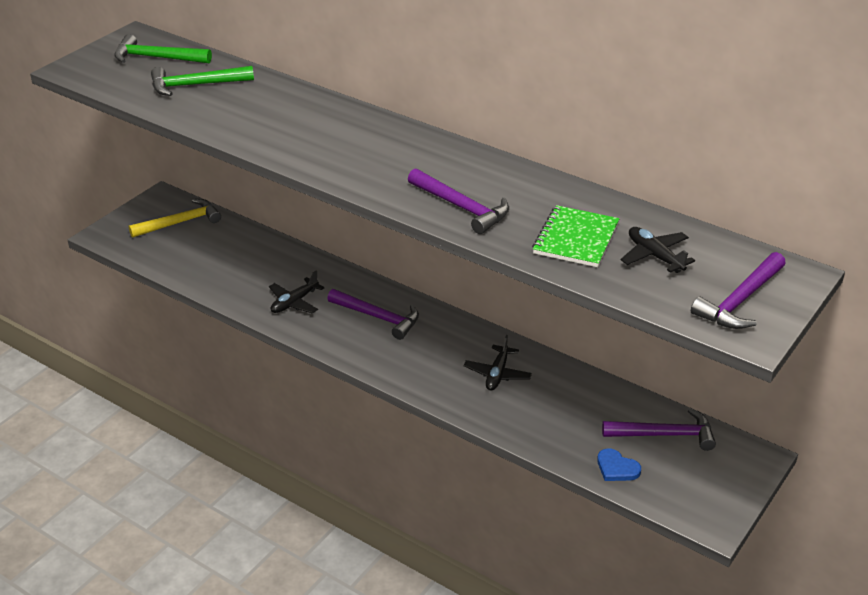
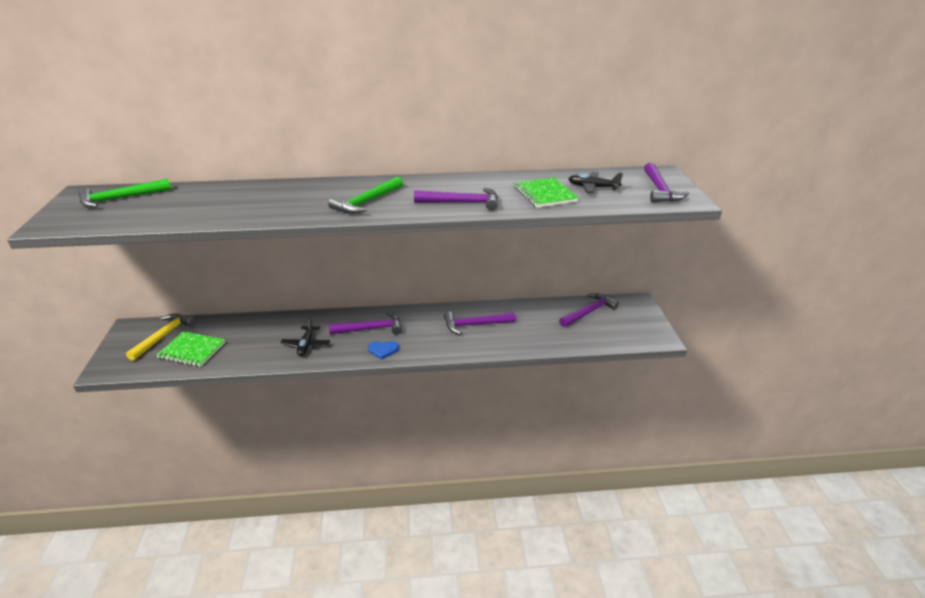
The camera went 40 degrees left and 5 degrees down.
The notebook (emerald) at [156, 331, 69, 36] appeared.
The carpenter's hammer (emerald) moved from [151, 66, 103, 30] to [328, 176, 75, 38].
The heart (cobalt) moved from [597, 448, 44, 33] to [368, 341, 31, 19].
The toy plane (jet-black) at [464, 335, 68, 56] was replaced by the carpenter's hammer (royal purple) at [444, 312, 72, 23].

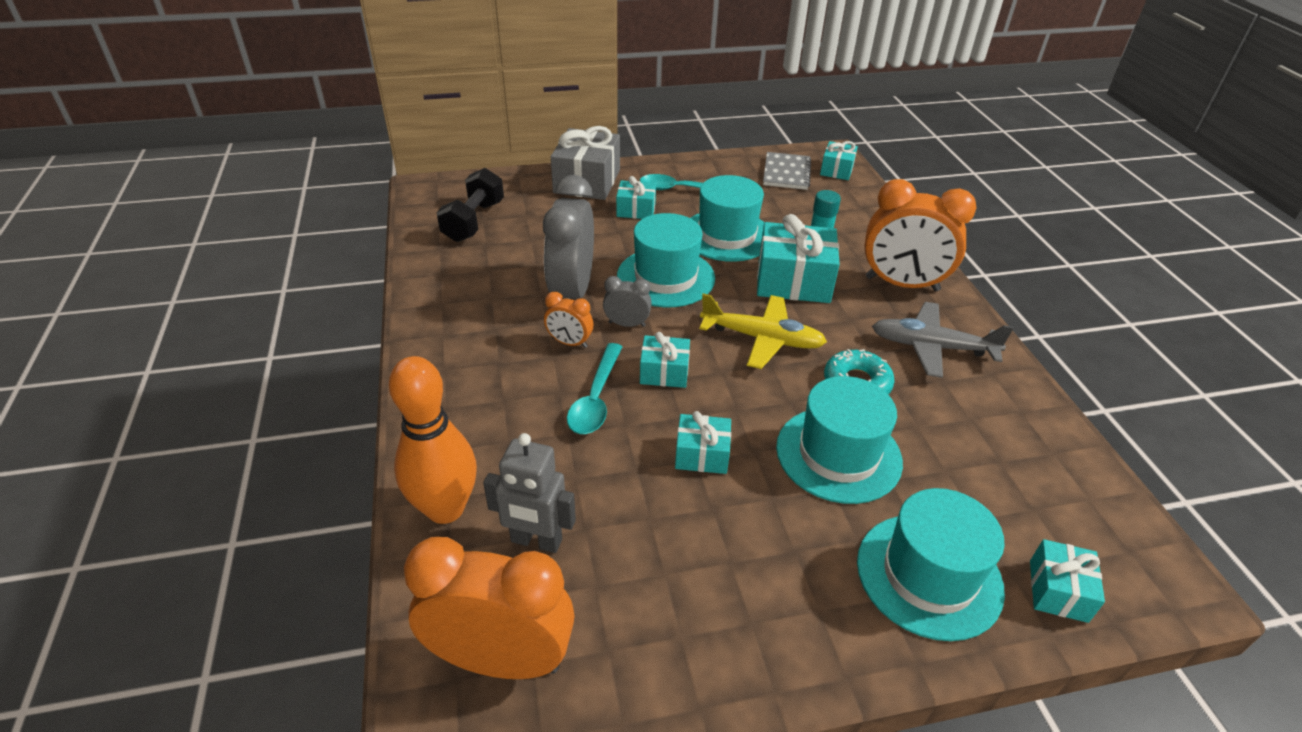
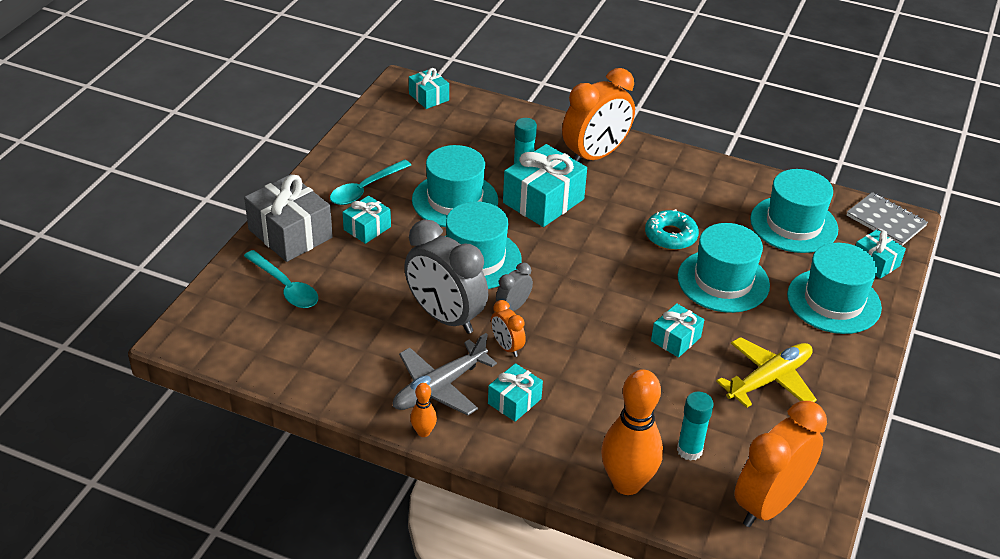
The camera went 55 degrees left and 0 degrees up.
The dumbbell (jet-black) at [436, 168, 68, 74] disappeared.
The tenpin (orange-coloured) at [410, 383, 27, 54] appeared.
The tall hat (turquoise) at [750, 169, 88, 84] appeared.
The spoon (turquoise) moved from [567, 343, 55, 91] to [244, 250, 74, 58].
The gift (turquoise) moved from [640, 332, 50, 56] to [488, 363, 55, 59].
The toy plane (yellow) moved from [699, 293, 128, 76] to [716, 337, 101, 71].
The notebook (grey) moved from [763, 152, 48, 38] to [847, 192, 81, 54].
The toy plane (grey) moved from [872, 302, 142, 76] to [393, 333, 104, 83].
The robot figure (grey) at [483, 433, 93, 120] was replaced by the stick of glue (turquoise) at [677, 392, 37, 69].
The clock (orange-coloured) at [544, 292, 49, 56] turned 90 degrees clockwise.

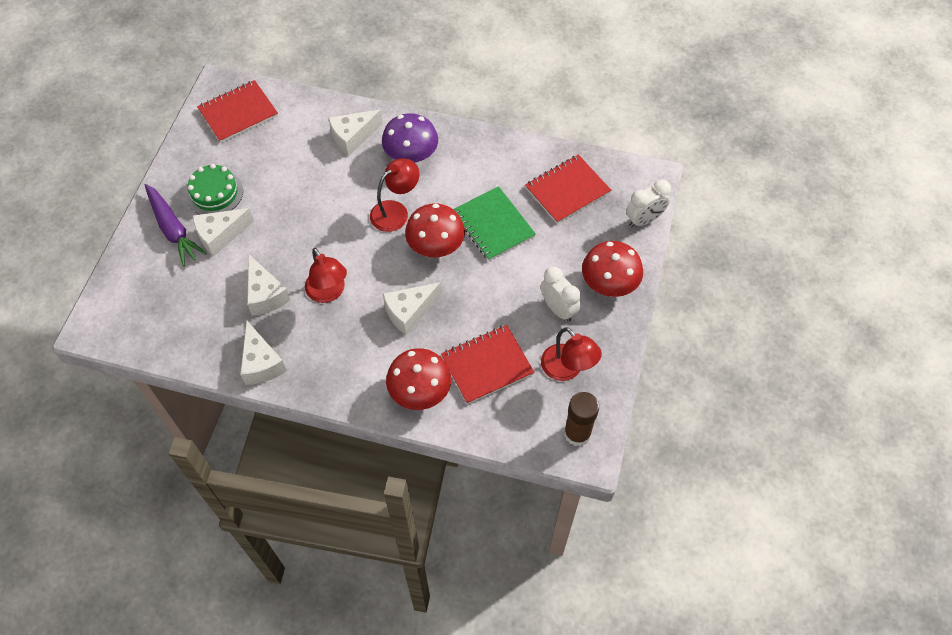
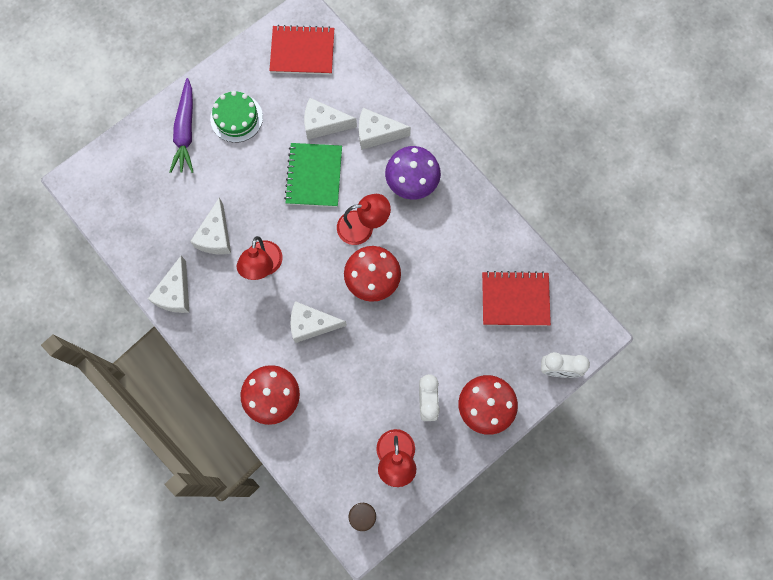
The camera went 35 degrees right and 15 degrees up.
The notebook (scarlet) at [441, 325, 93, 79] disappeared.
The cheese (snow-white) moved from [193, 208, 61, 49] to [304, 98, 53, 42].
The notebook (emerald) moved from [454, 186, 82, 75] to [284, 143, 58, 64].

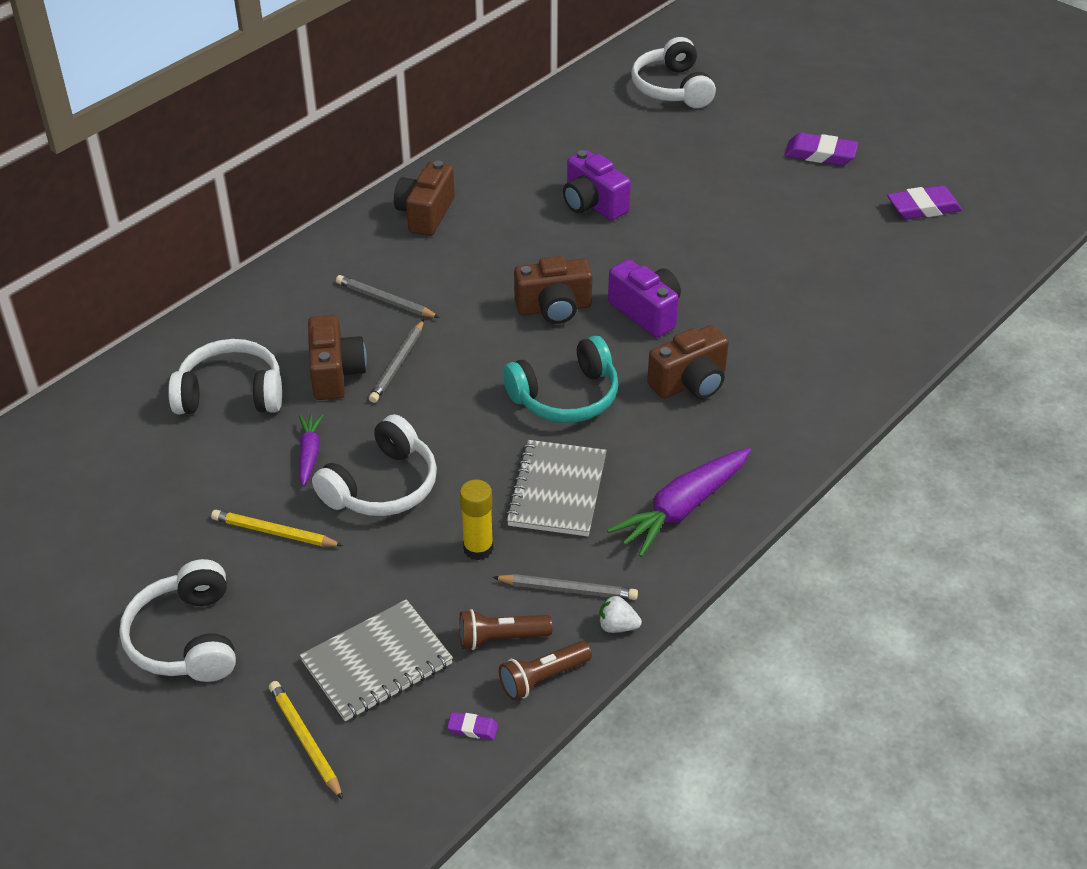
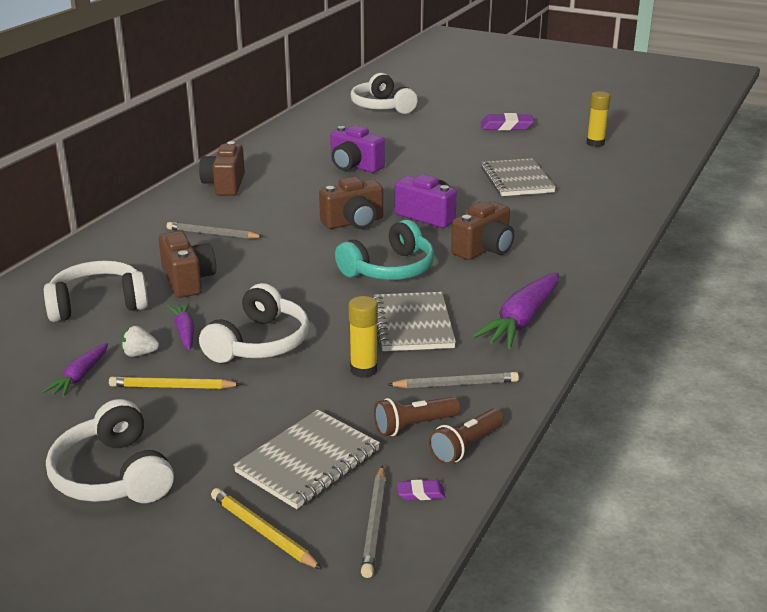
The camera went 15 degrees left and 15 degrees down.
The toy carrot (royal purple) at [43, 343, 65, 54] appeared.
The notebook (grey) at [481, 158, 75, 38] appeared.
The pencil (grey) moved from [369, 320, 55, 83] to [361, 465, 25, 113].
The strawberry (snow-white) moved from [599, 596, 43, 37] to [122, 326, 37, 31].
The pencil eraser (royal purple) at [887, 185, 75, 34] was replaced by the stick of glue (yellow) at [587, 91, 23, 56].

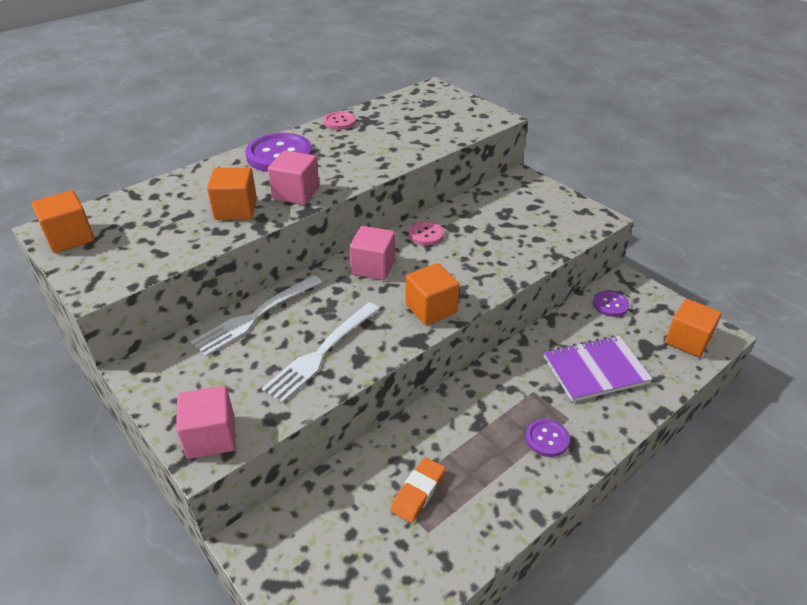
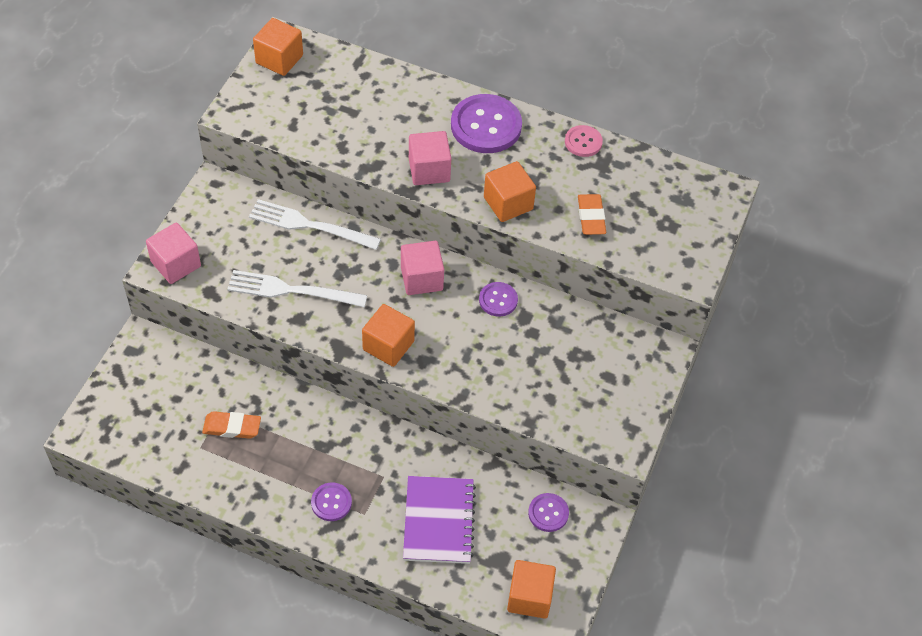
The camera went 60 degrees right and 15 degrees up.
The pencil eraser (orange-coloured) at [578, 194, 28, 41] appeared.
The cube (orange-coloured) moved from [207, 167, 50, 53] to [484, 161, 52, 61].
The shirt button (rose-pink) at [409, 221, 35, 24] became the shirt button (royal purple) at [479, 282, 39, 35].
The notebook (royal purple) at [544, 335, 109, 67] turned 45 degrees clockwise.

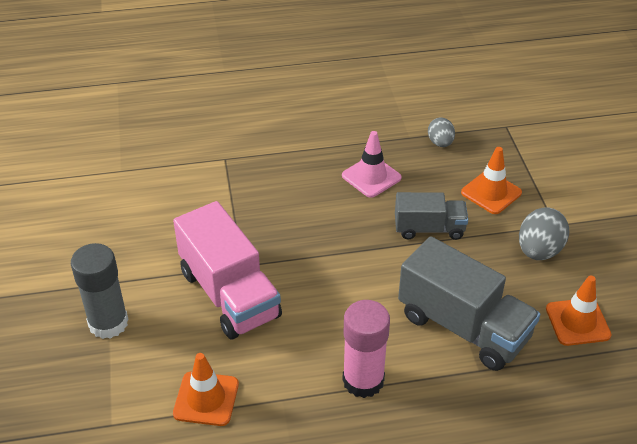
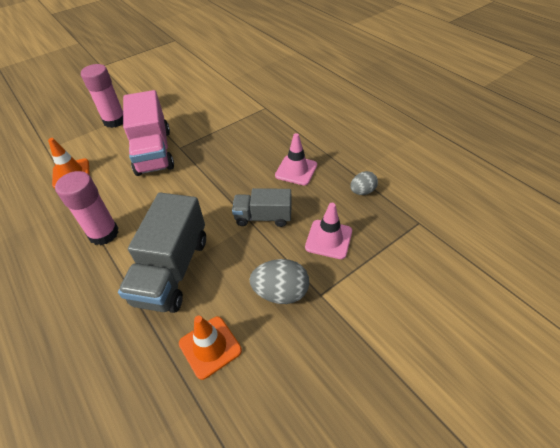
The camera went 65 degrees right and 5 degrees up.
The stick of glue (grey) at [71, 243, 58, 96] became the stick of glue (rose-pink) at [81, 64, 42, 64].
The traffic cone (orange-coloured) at [461, 147, 61, 67] became the traffic cone (rose-pink) at [305, 203, 47, 56].
The toy truck (rose-pink) at [173, 201, 109, 139] turned 45 degrees counterclockwise.
The toy truck (grey) at [395, 192, 73, 48] turned 120 degrees clockwise.

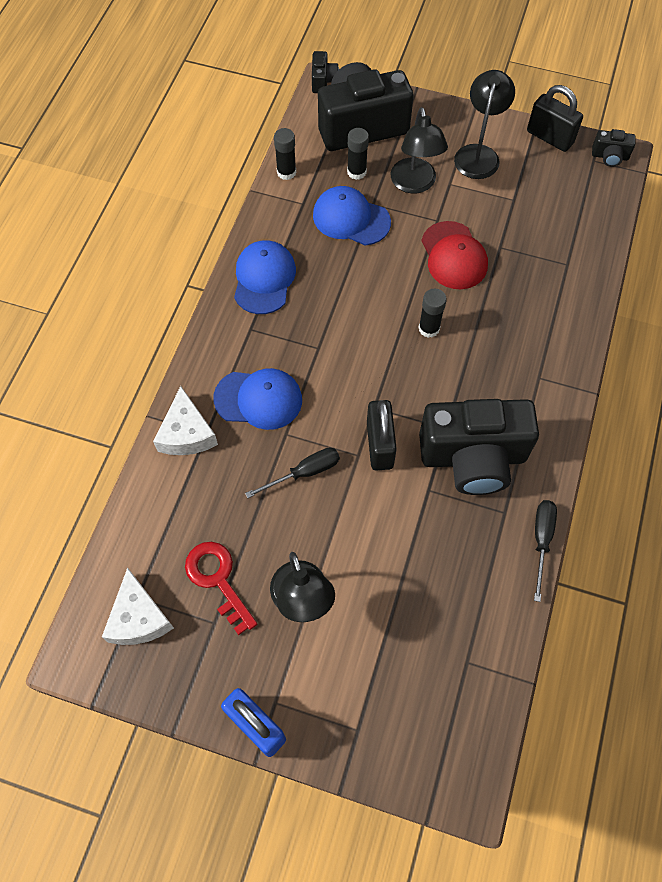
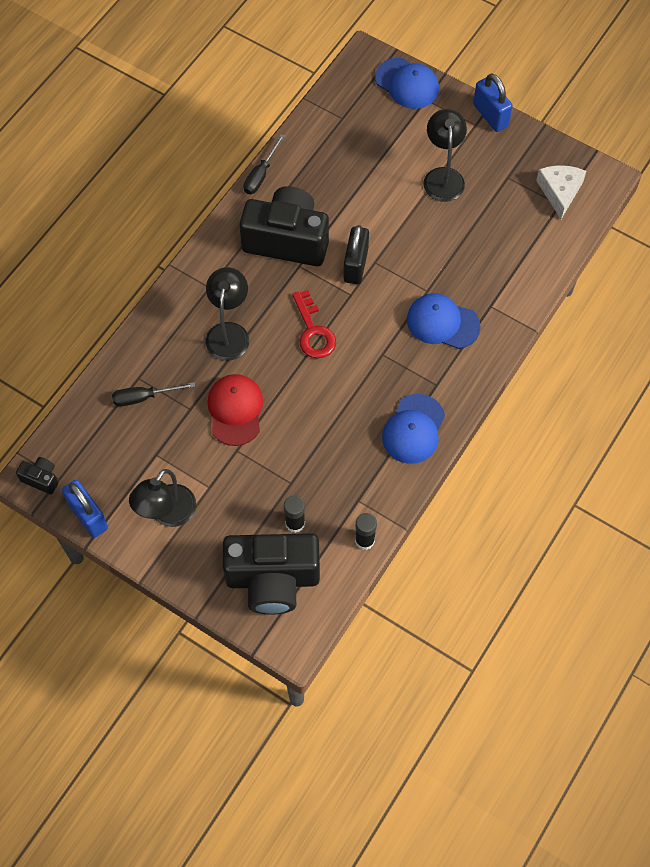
The camera went 165 degrees left and 0 degrees up.
The cheese (snow-white) at [153, 386, 65, 69] disappeared.
The photo camera (jet-black) at [312, 51, 27, 42] disappeared.
The stick of glue (jet-black) at [418, 288, 29, 50] disappeared.
The latchkey (scarlet) moved from [185, 542, 72, 93] to [292, 290, 44, 68].
The screwdriver (jet-black) moved from [245, 448, 95, 50] to [112, 382, 83, 24].
The peaked cap (cobalt) moved from [313, 186, 78, 59] to [375, 58, 64, 51].
The lamp (jet-black) moved from [391, 107, 57, 86] to [206, 267, 43, 94].
The lock (jet-black) at [527, 85, 56, 67] became the lock (cobalt) at [62, 480, 46, 58].

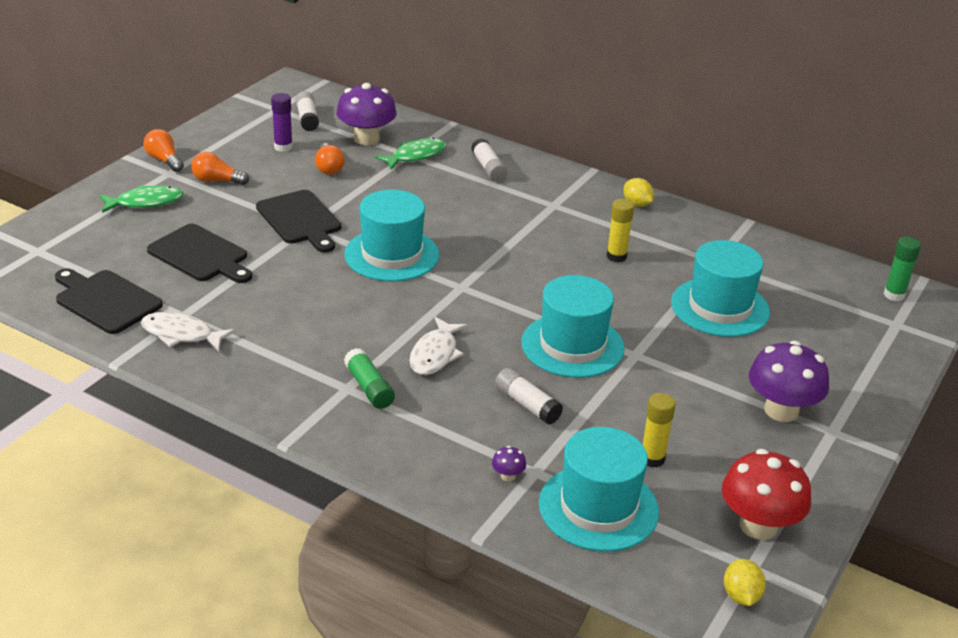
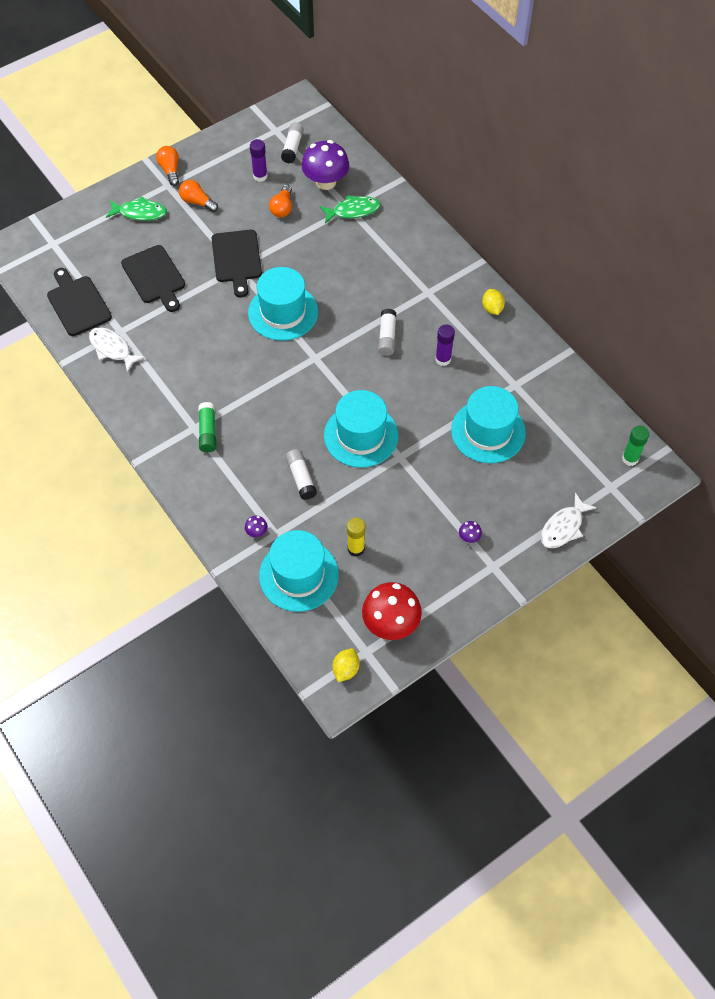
The camera went 25 degrees right and 25 degrees up.
The fish (snow-white) moved from [410, 317, 58, 58] to [541, 493, 56, 55].
The stick of glue (snow-white) moved from [471, 139, 36, 43] to [378, 309, 18, 47].
The stick of glue (yellow) at [607, 199, 27, 64] became the stick of glue (royal purple) at [435, 324, 20, 42].
The mushroom (royal purple) at [749, 341, 80, 81] changed to 0.41 times the size.

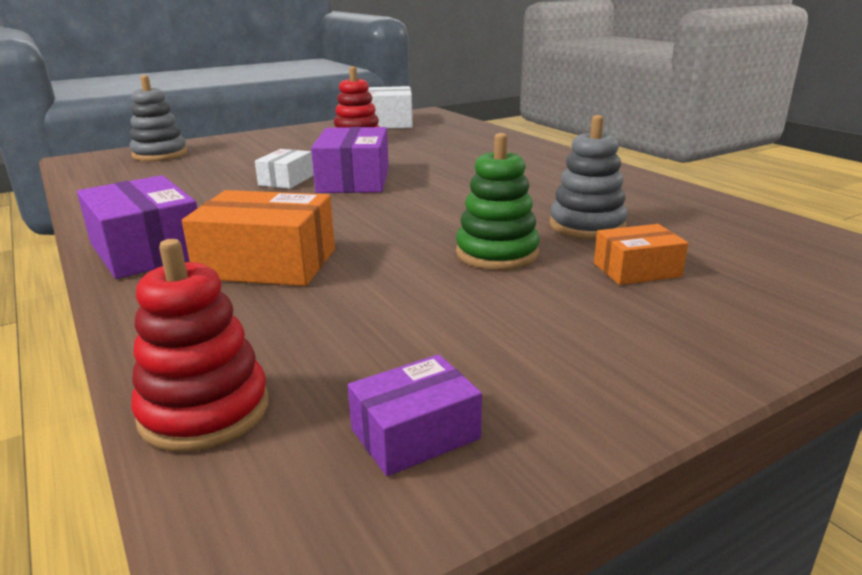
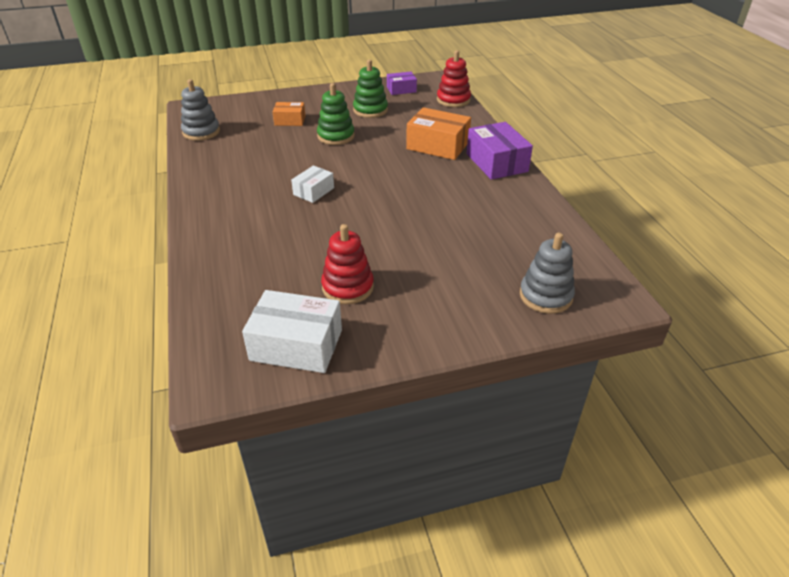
The camera went 165 degrees left and 15 degrees up.
The package (royal purple) at [311, 127, 78, 66] disappeared.
The ring stacker (emerald) at [353, 60, 35, 58] appeared.
The package (snow-white) moved from [255, 149, 59, 40] to [291, 165, 43, 38].
The ring stacker (grey) moved from [549, 115, 79, 124] to [181, 79, 39, 62].

